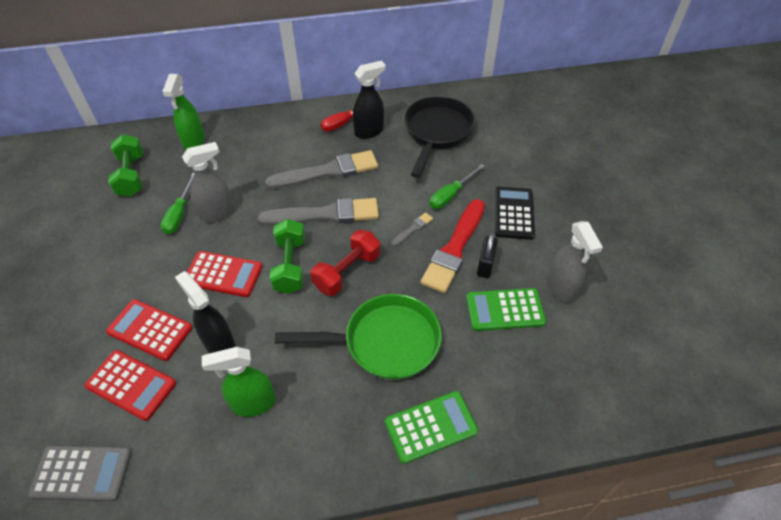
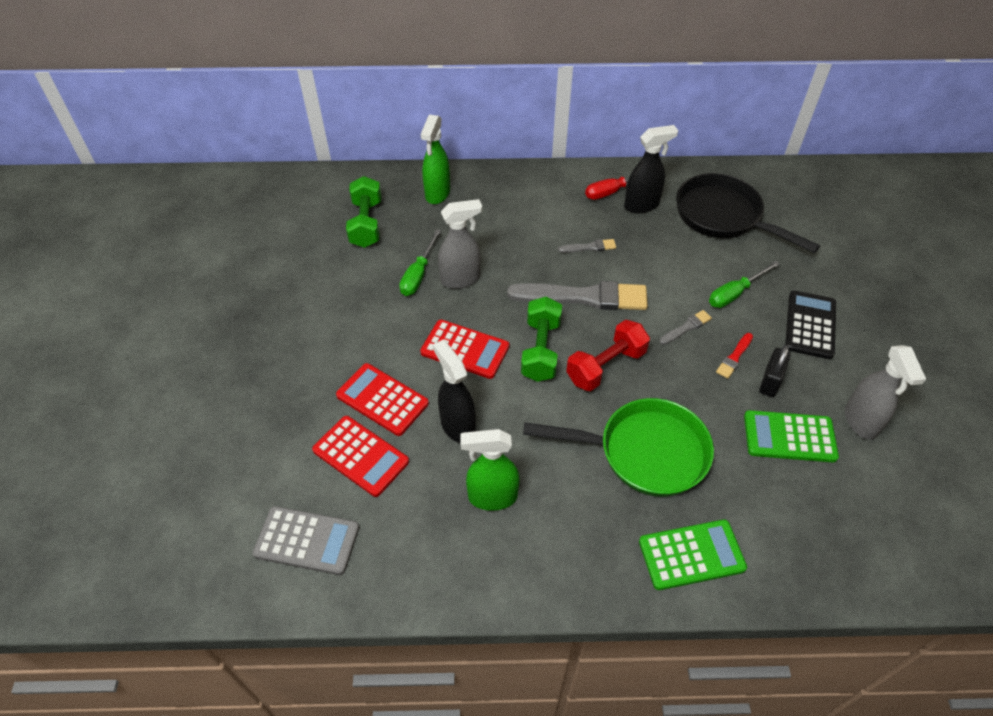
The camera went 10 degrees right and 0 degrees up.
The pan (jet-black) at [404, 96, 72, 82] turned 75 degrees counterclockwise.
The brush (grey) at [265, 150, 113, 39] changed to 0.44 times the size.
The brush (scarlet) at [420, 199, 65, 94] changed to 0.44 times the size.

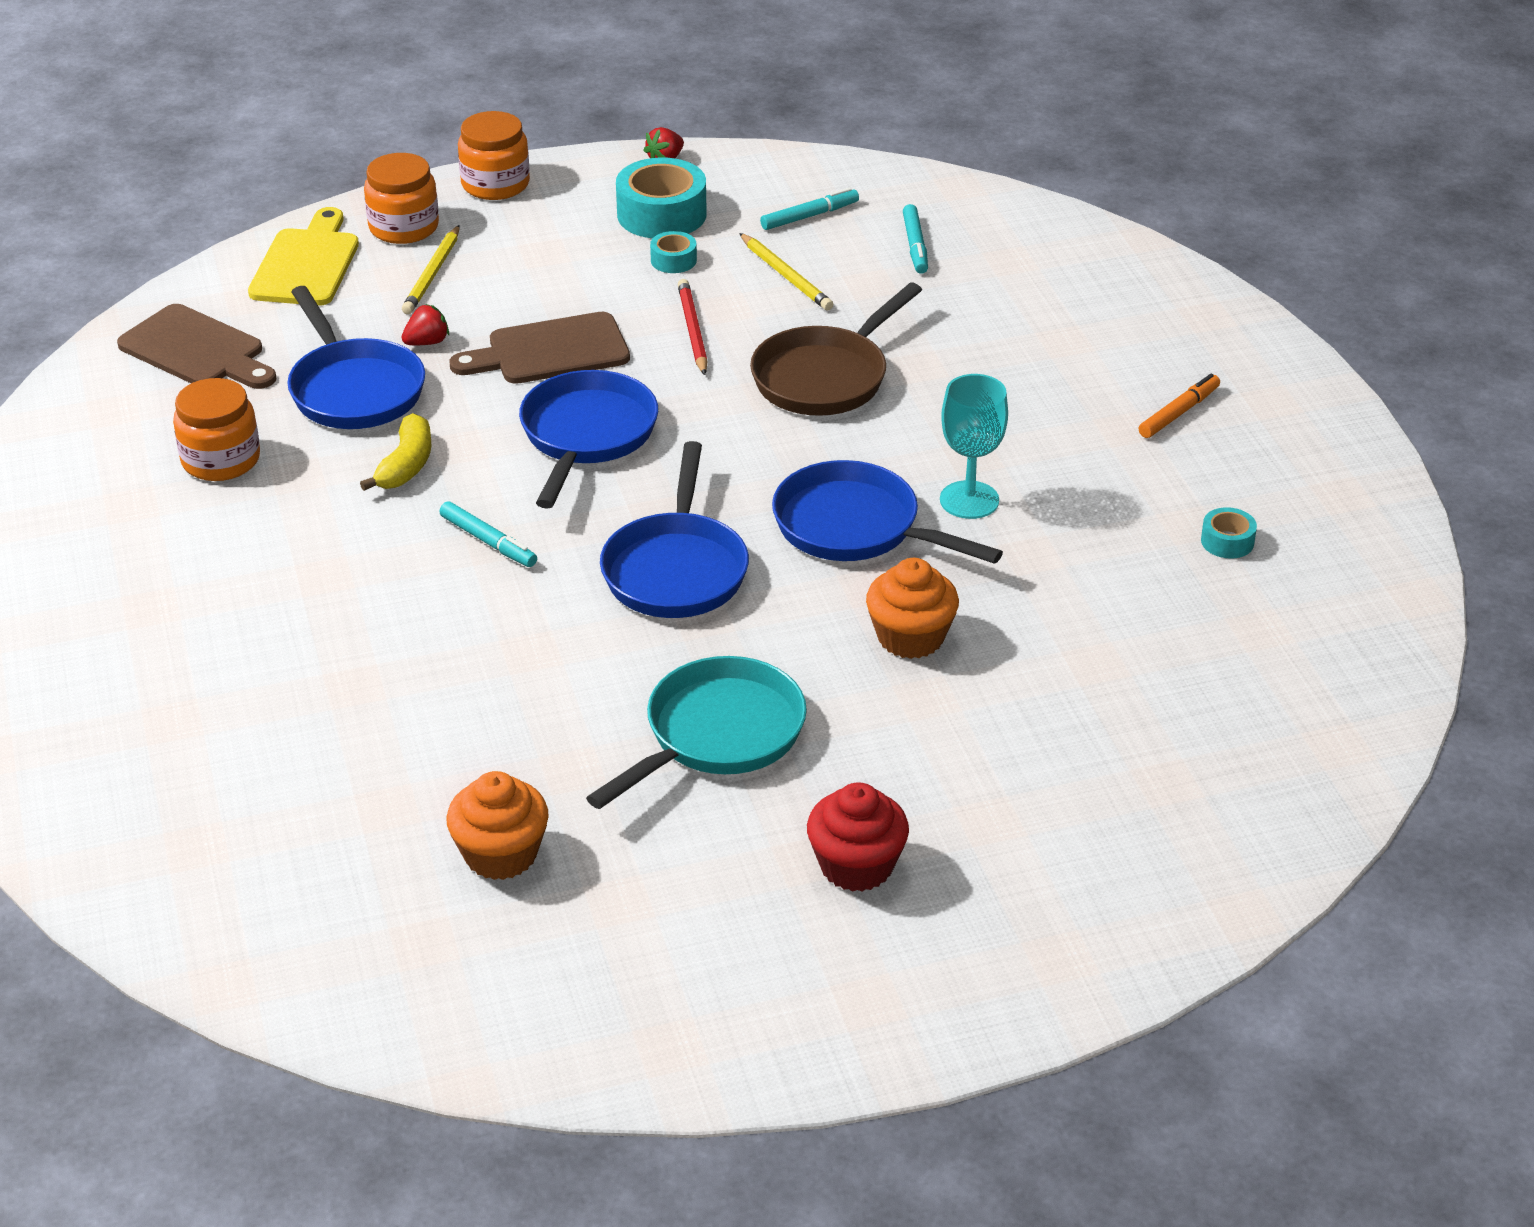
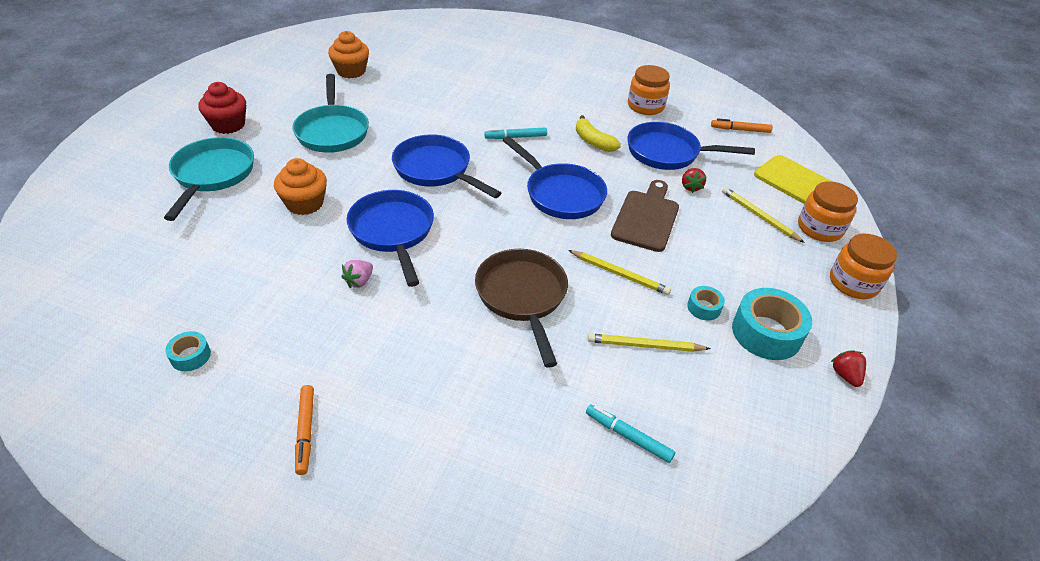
The camera went 125 degrees right and 5 degrees up.
The marker pen (turquoise) at [760, 187, 99, 43] disappeared.
The pan (turquoise) at [164, 137, 90, 84] appeared.
The cutting board (russet) at [117, 304, 159, 85] was replaced by the marker pen (orange-coloured) at [711, 118, 62, 15].
The wine glass (turquoise) at [940, 374, 68, 145] was replaced by the strawberry (rose-pink) at [341, 260, 32, 28].
The pencil (scarlet) at [678, 279, 30, 96] became the pencil (yellow) at [568, 250, 103, 45].
The pan (cobalt) at [772, 460, 231, 104] turned 90 degrees counterclockwise.

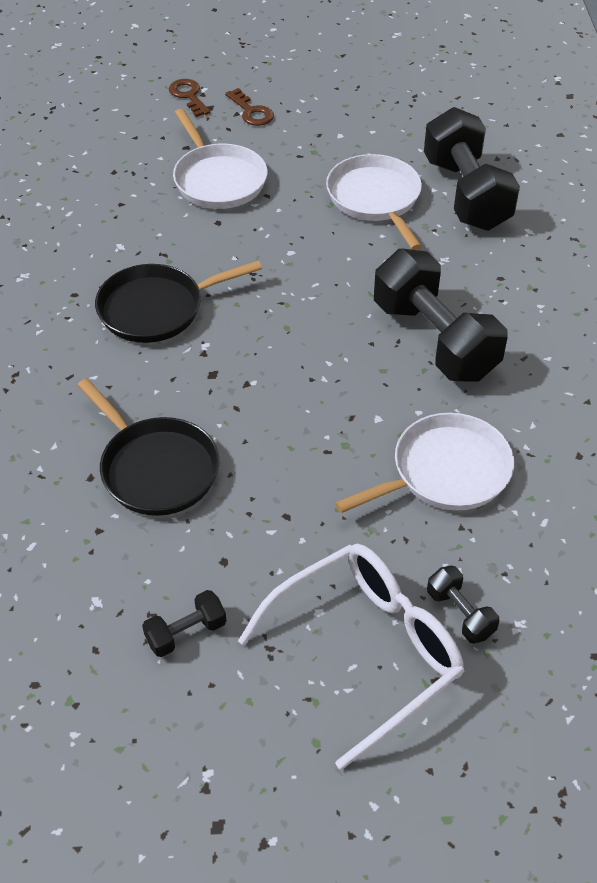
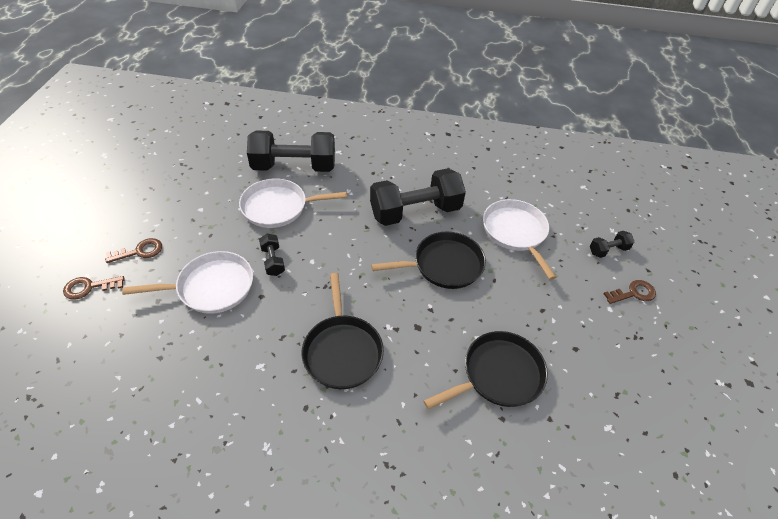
The camera went 80 degrees left and 0 degrees up.
The pan (jet-black) at [371, 232, 115, 57] appeared.
The dumbbell (jet-black) moved from [142, 590, 84, 67] to [259, 234, 26, 42].
The eyeglasses (snow-white) at [238, 544, 227, 226] was replaced by the latchkey (russet) at [603, 280, 53, 24].

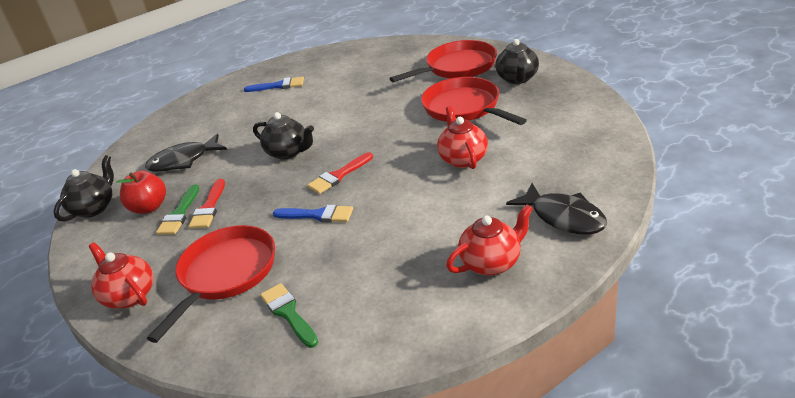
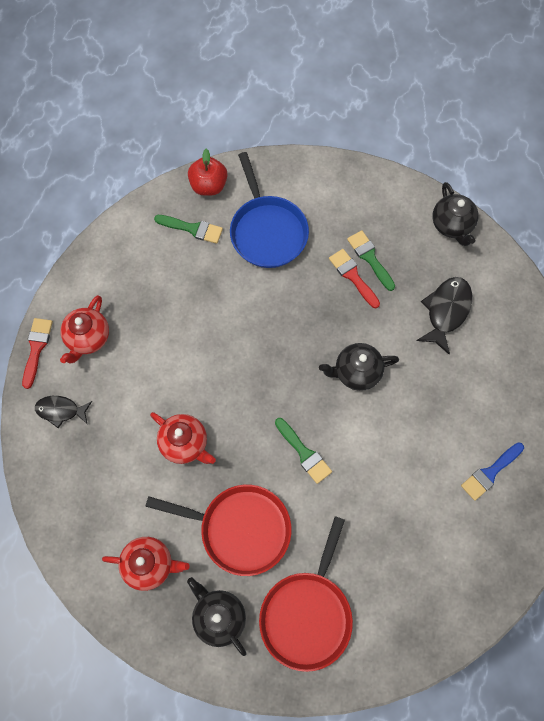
The camera went 135 degrees right and 35 degrees up.
The brush (cobalt) at [273, 205, 80, 18] disappeared.
The brush (emerald) at [275, 418, 57, 66] appeared.
The teapot (scarlet) moved from [89, 242, 65, 67] to [102, 537, 88, 54].
The apple fruit (scarlet) moved from [116, 171, 50, 43] to [188, 149, 39, 47].
The brush (scarlet) moved from [307, 152, 66, 42] to [22, 318, 31, 71].
The pan (scarlet) at [147, 225, 128, 118] became the pan (cobalt) at [230, 152, 79, 116].
The fish (jet-black) at [506, 183, 101, 52] changed to 0.65 times the size.

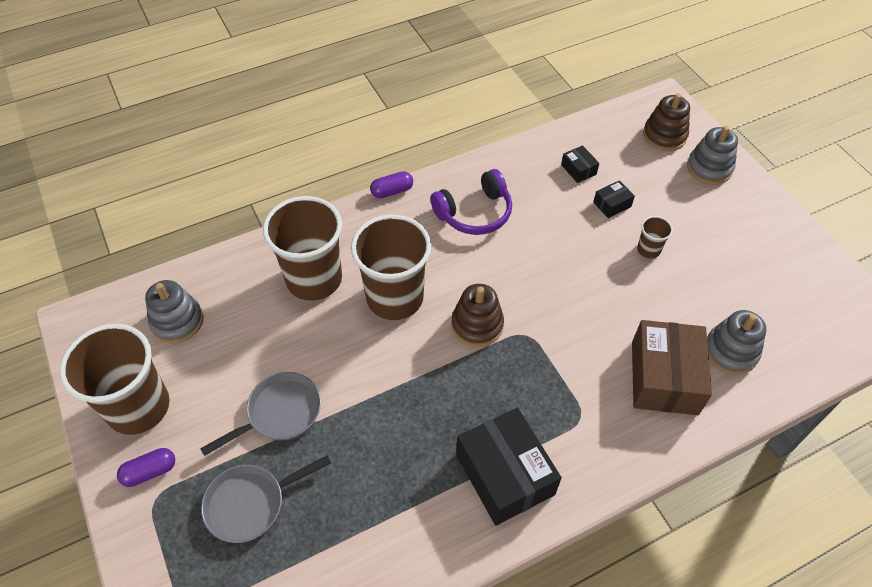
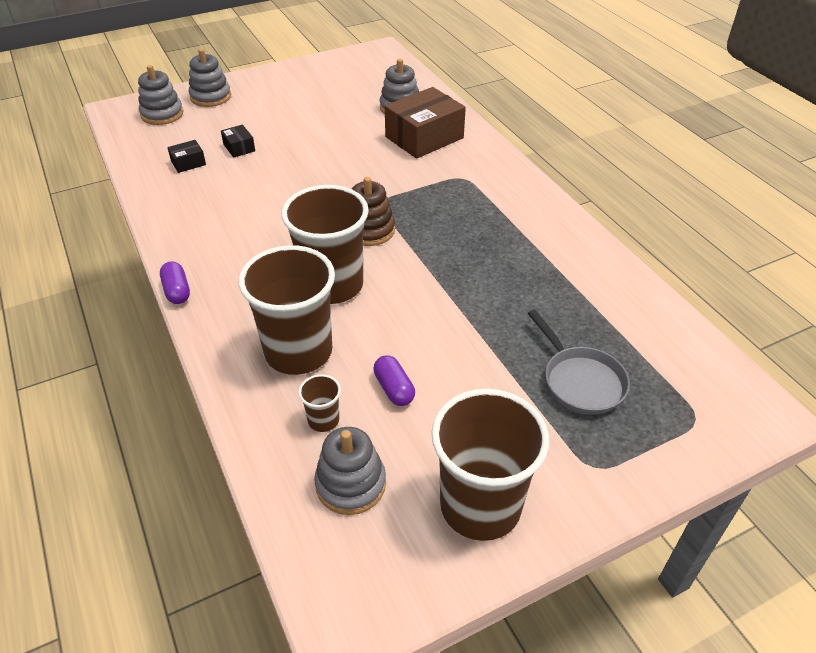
The camera went 90 degrees left and 10 degrees down.
The pan (grey) at [200, 372, 121, 84] disappeared.
The headphones (royal purple) at [430, 169, 82, 66] disappeared.
The package (jet-black) at [456, 408, 106, 118] disappeared.
The pill (royal purple) moved from [117, 448, 58, 39] to [373, 355, 42, 51].
The tumbler (russet) moved from [637, 216, 36, 42] to [298, 374, 43, 58].
The ring stacker (russet) at [643, 93, 47, 58] became the ring stacker (grey) at [138, 65, 45, 60].
The package (russet) at [632, 320, 80, 95] turned 45 degrees counterclockwise.

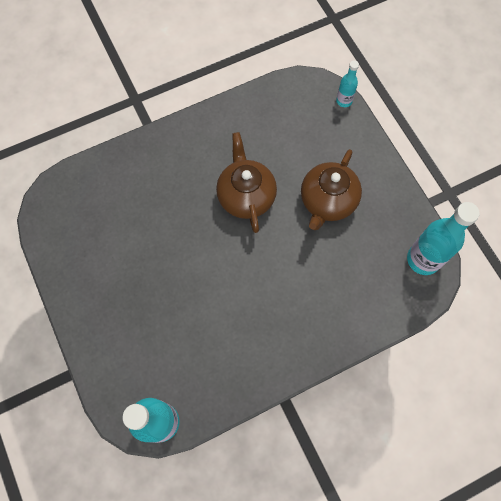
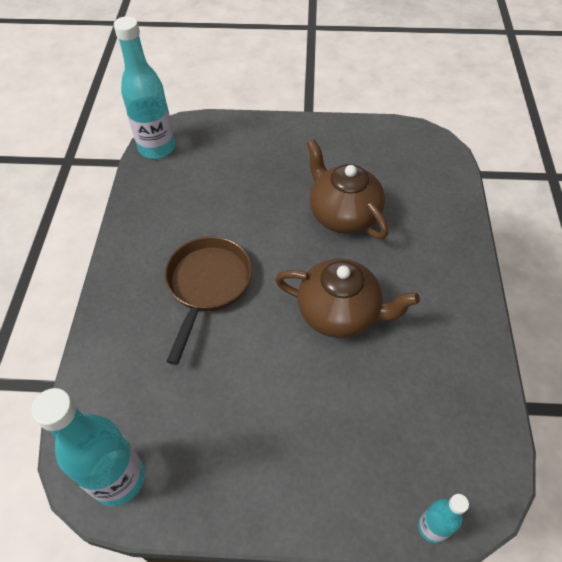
The camera went 120 degrees right and 15 degrees down.
The pan (russet) at [165, 236, 87, 129] appeared.
The teapot (russet) moved from [301, 149, 61, 81] to [307, 140, 81, 99].

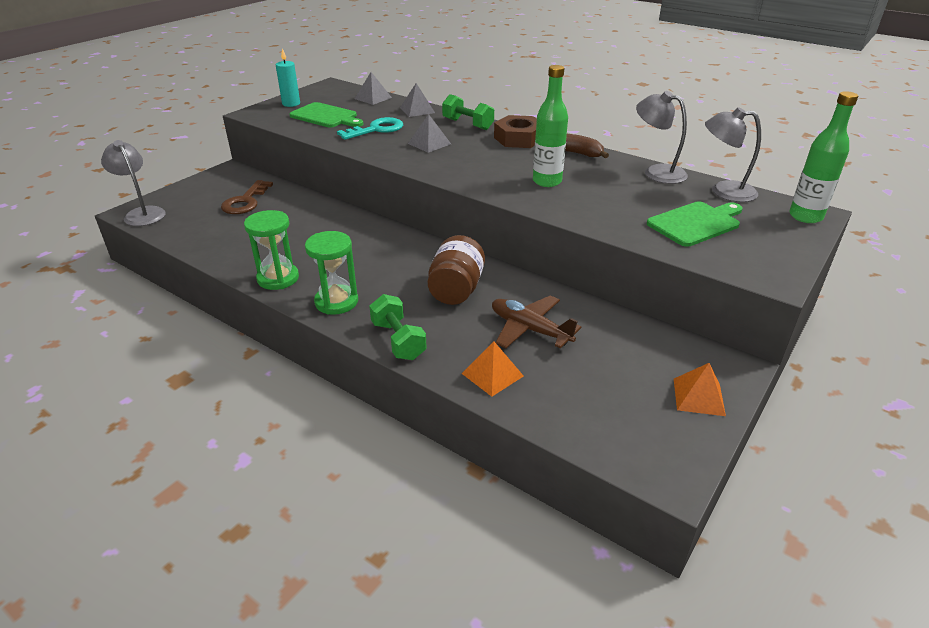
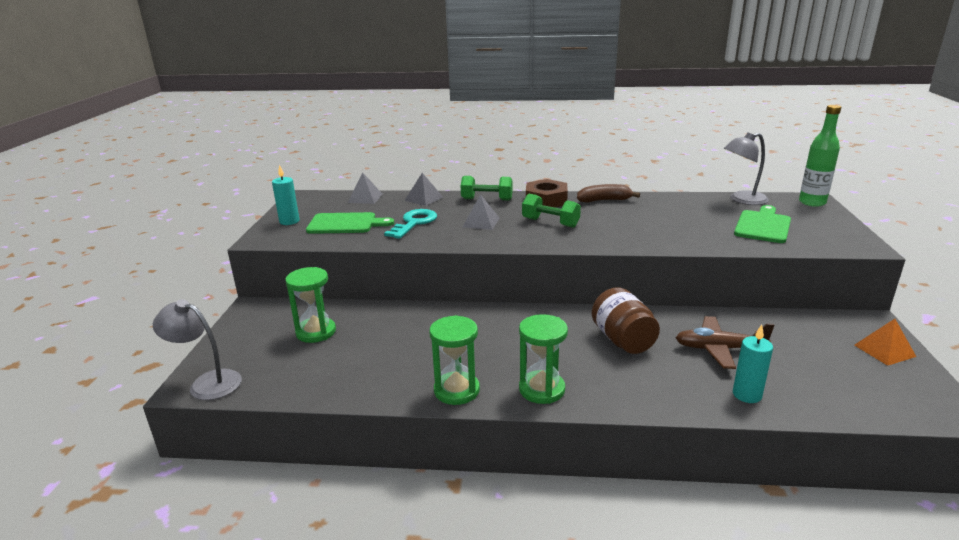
The camera went 30 degrees left and 10 degrees down.
The bottle (emerald) at [533, 65, 35, 122] disappeared.
The lamp (grey) at [636, 91, 52, 93] disappeared.
The dumbbell (emerald) moved from [369, 294, 58, 66] to [522, 194, 59, 34].
The latchkey (russet) at [221, 180, 52, 34] was replaced by the sandglass (emerald) at [285, 267, 51, 76].
The solid pyramid (orange-coloured) at [462, 341, 62, 56] was replaced by the pillar candle (turquoise) at [733, 325, 40, 78].

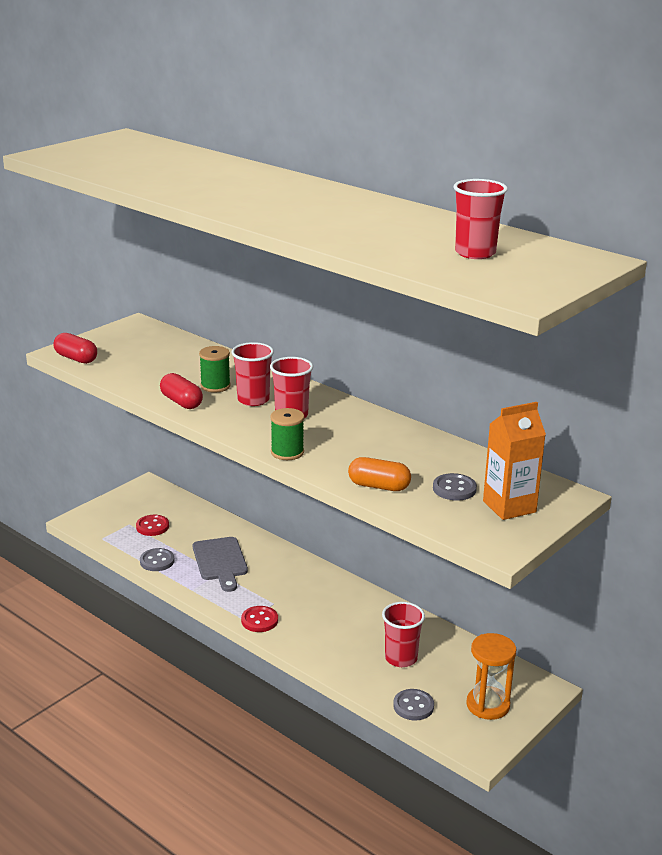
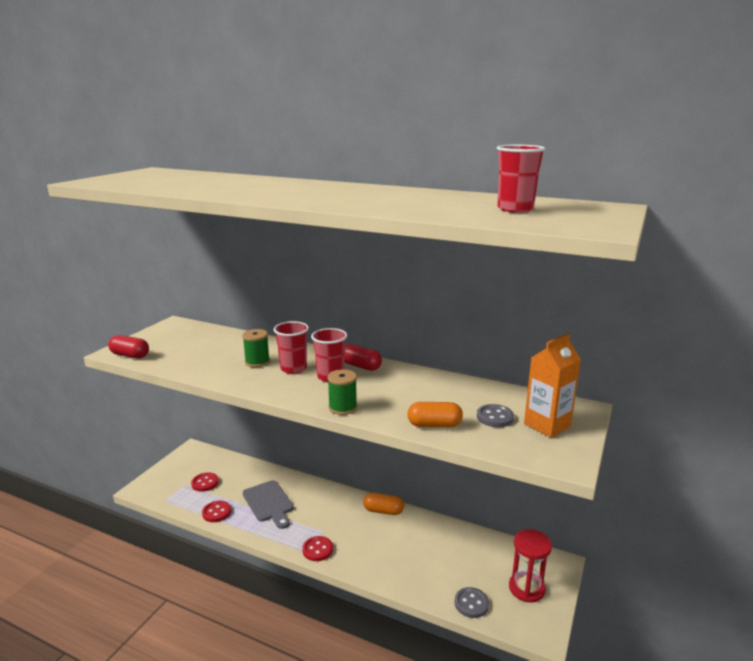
The camera went 15 degrees left and 5 degrees down.
The tumbler (scarlet) at [382, 602, 43, 65] disappeared.
The pill (orange-coloured) at [363, 493, 41, 22] appeared.
The pill (scarlet) moved from [160, 373, 43, 36] to [345, 344, 37, 27].
The shirt button (grey) at [140, 548, 35, 23] became the shirt button (scarlet) at [202, 501, 29, 21].
The sandglass (orange-coloured) at [466, 633, 50, 87] became the sandglass (scarlet) at [509, 529, 43, 74].

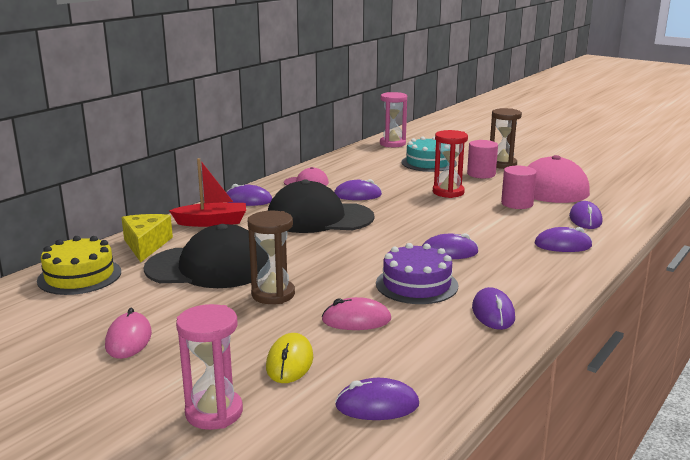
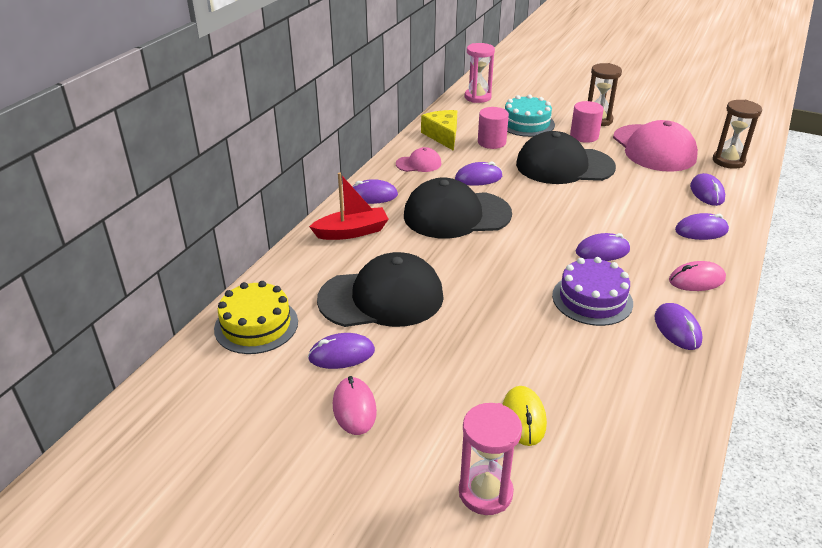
The camera went 10 degrees left and 15 degrees up.
The cheese (yellow) moved from [121, 214, 52, 48] to [421, 110, 36, 41].
The sandglass (russet) moved from [248, 211, 47, 93] to [713, 100, 49, 69].
The mouse (rose-pink) moved from [322, 297, 69, 33] to [669, 261, 57, 30].
The mouse (royal purple) moved from [335, 378, 84, 42] to [308, 333, 67, 36].
The cylinder shape (rose-pink) moved from [501, 166, 36, 43] to [478, 107, 31, 42].
The sandglass (scarlet) at [433, 130, 35, 68] was replaced by the peaked cap (jet-black) at [516, 131, 100, 53].

